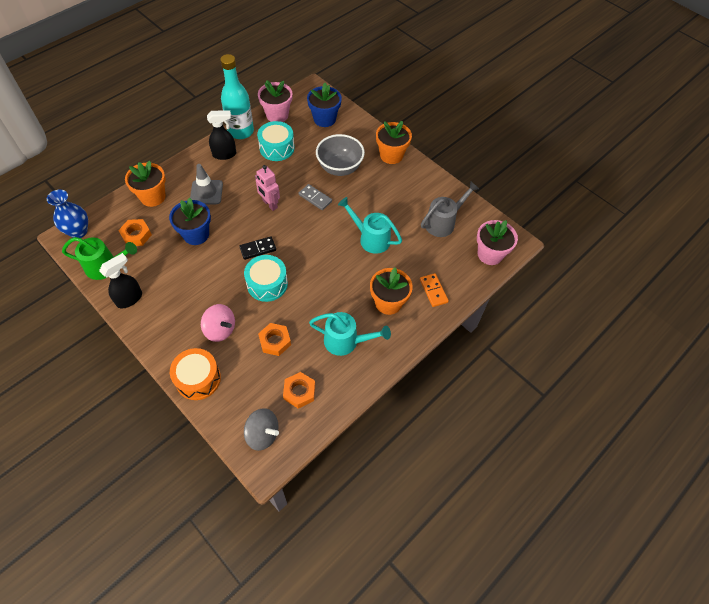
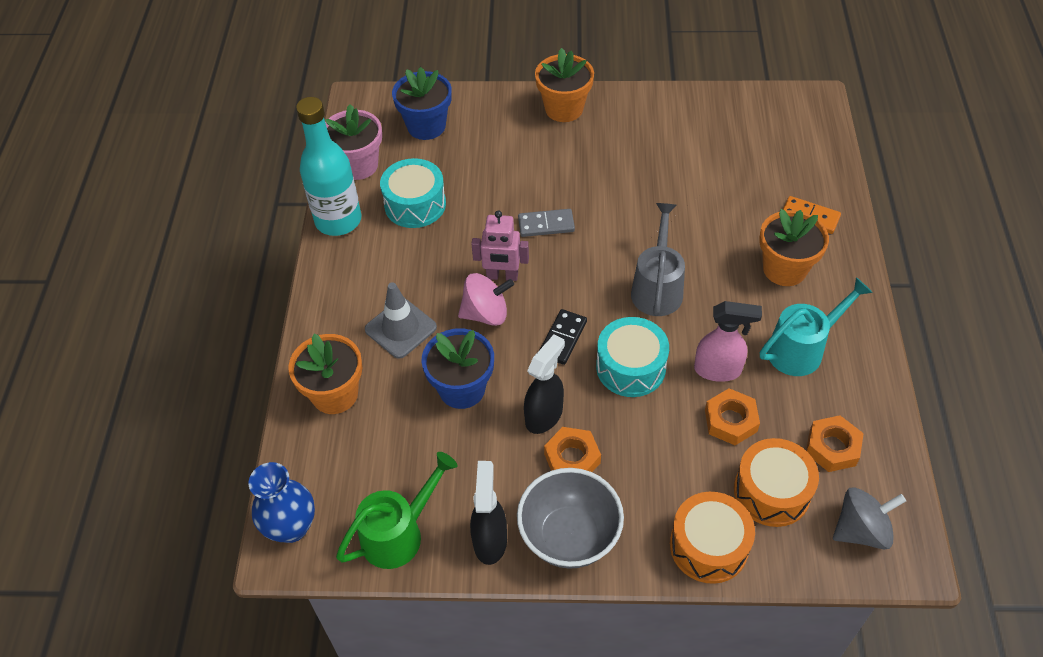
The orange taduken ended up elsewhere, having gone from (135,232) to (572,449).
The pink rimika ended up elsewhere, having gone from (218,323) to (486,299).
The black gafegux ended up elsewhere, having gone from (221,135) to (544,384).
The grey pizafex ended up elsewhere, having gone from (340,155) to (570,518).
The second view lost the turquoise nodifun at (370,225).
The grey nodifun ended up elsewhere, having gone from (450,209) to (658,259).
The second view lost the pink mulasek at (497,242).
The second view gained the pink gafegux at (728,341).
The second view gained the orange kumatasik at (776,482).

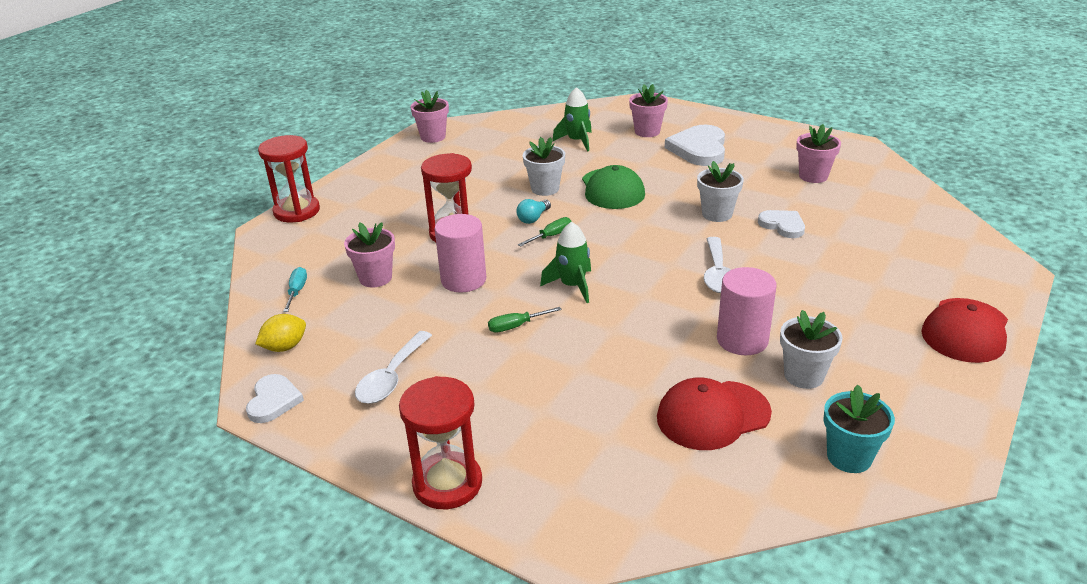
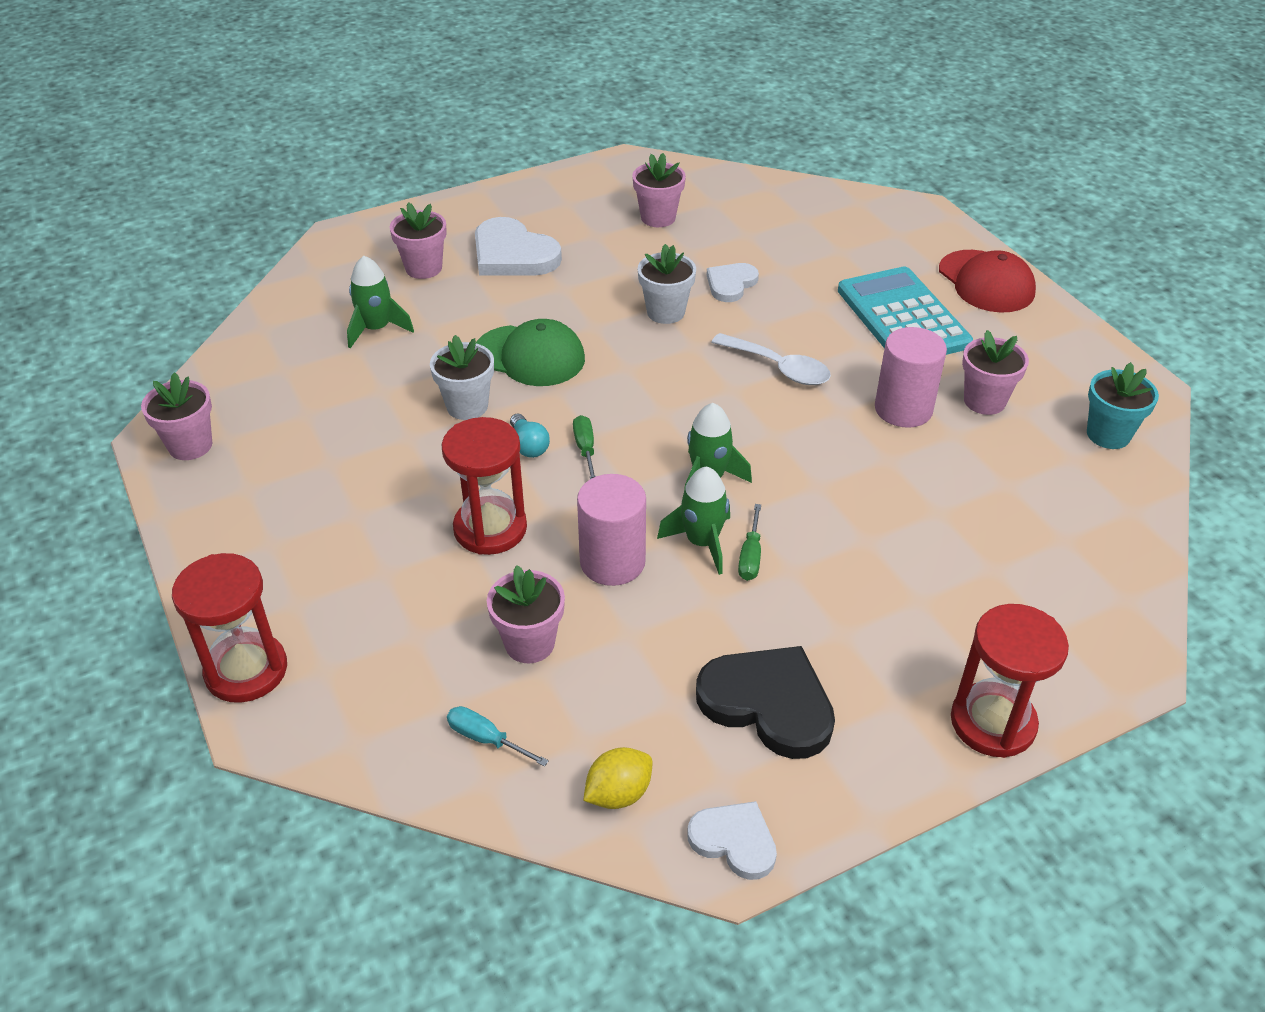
The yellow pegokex at (280,333) ended up facing another way, 60 degrees clockwise from before.
Where the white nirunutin stood at (393,367), the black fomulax came to stand at (765,702).
The second view lost the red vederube at (714,413).
The white fomulax at (781,224) ended up facing another way, 45 degrees counterclockwise from before.
What was the white mulasek at (811,349) turned into the pink mulasek at (995,372).
The second view gained the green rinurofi at (693,520).
The second view gained the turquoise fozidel at (905,311).

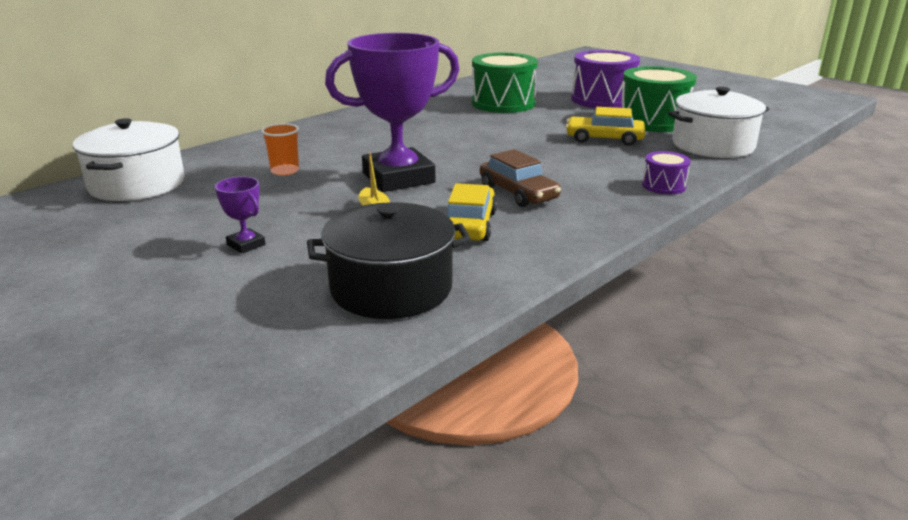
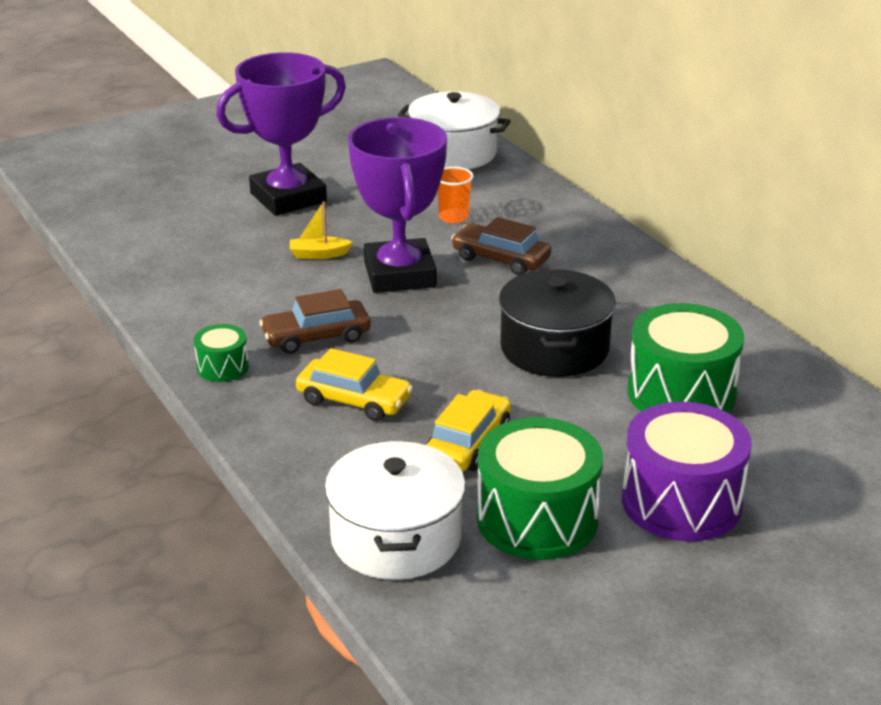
The size of the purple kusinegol at (240,215) changed by a factor of 2.49.
The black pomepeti ended up elsewhere, having gone from (389,260) to (557,323).
The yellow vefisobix ended up elsewhere, having gone from (472,212) to (354,384).
The second view lost the purple kumatasik at (666,172).
The second view gained the green kumatasik at (221,353).
The second view gained the brown vefisobix at (501,246).

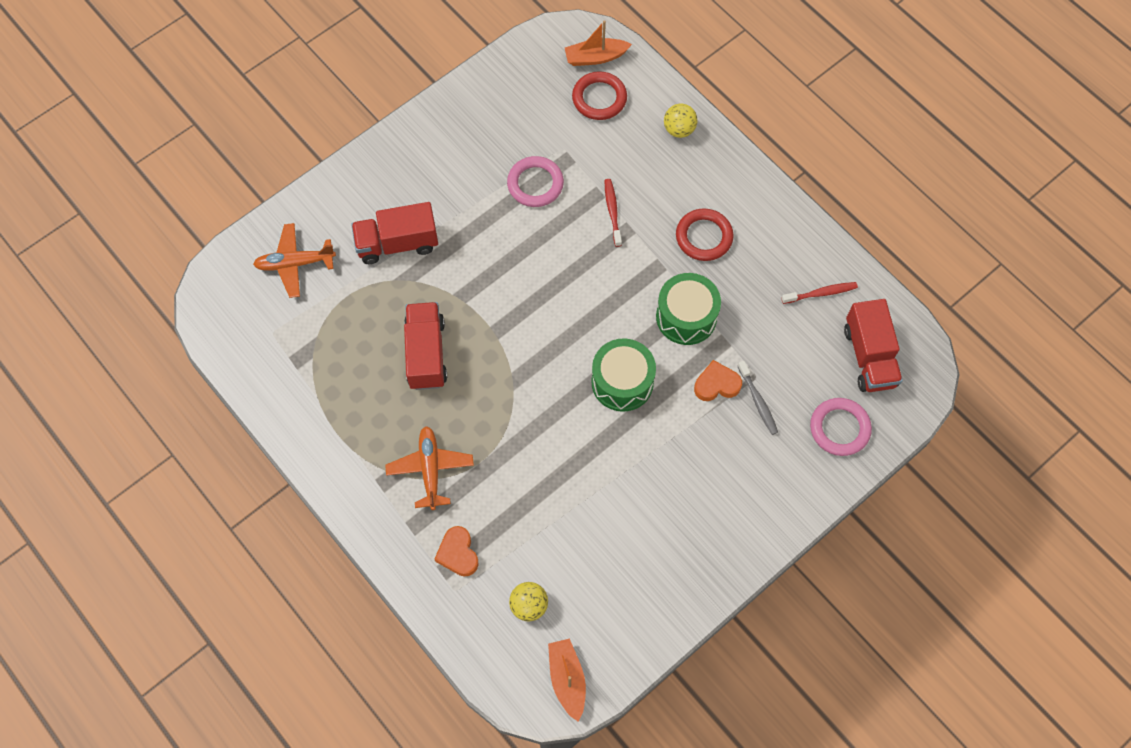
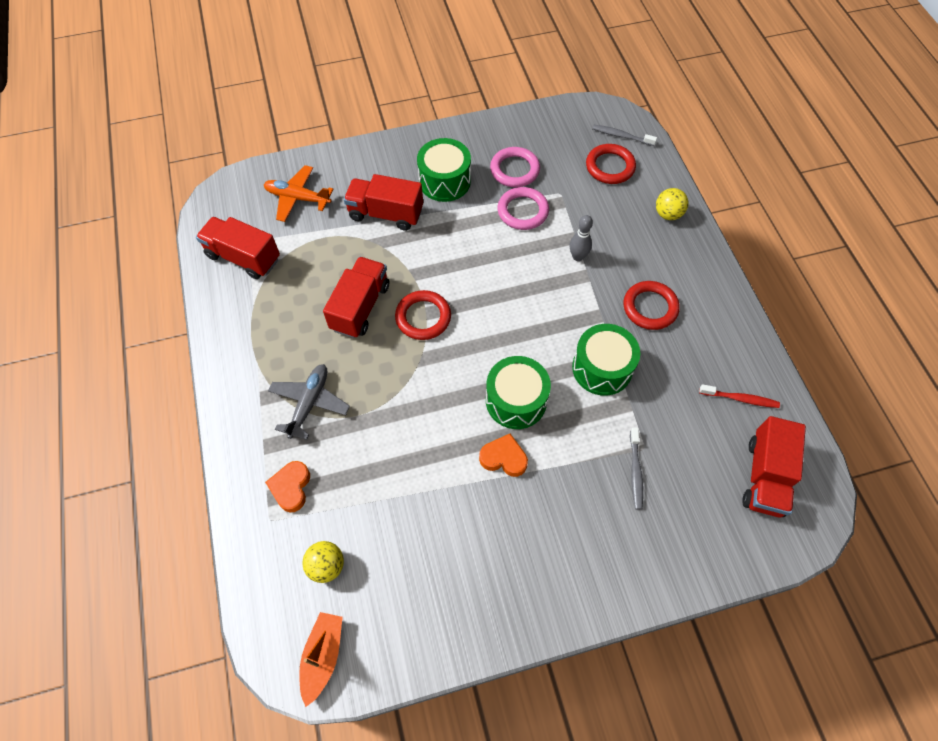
What was the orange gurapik at (429,468) turned into the grey gurapik at (309,402).
Where the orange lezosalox stood at (598,43), the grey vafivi came to stand at (624,135).
Where the red vafivi stood at (613,213), the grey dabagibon came to stand at (581,238).
The orange fomulax ended up elsewhere, having gone from (718,380) to (503,455).
The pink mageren ended up elsewhere, having gone from (841,427) to (515,167).
The second view gained the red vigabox at (238,248).
The second view gained the red mageren at (423,315).
The second view gained the green kumatasik at (444,170).

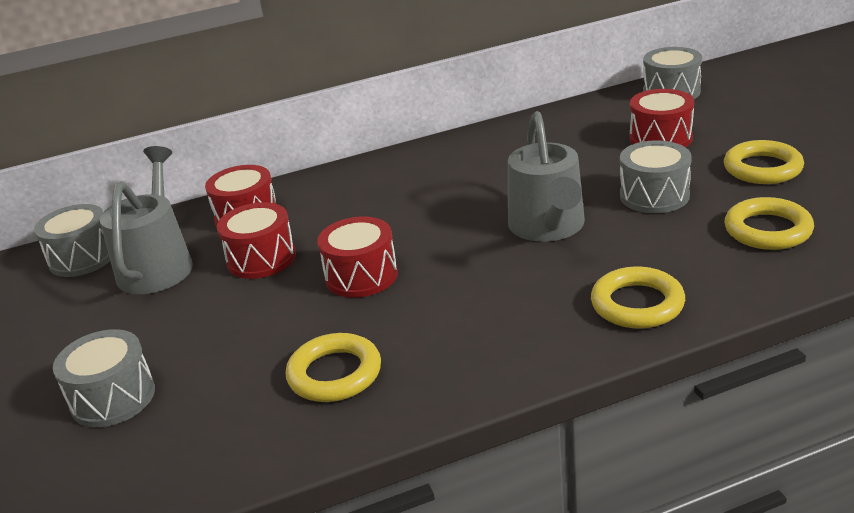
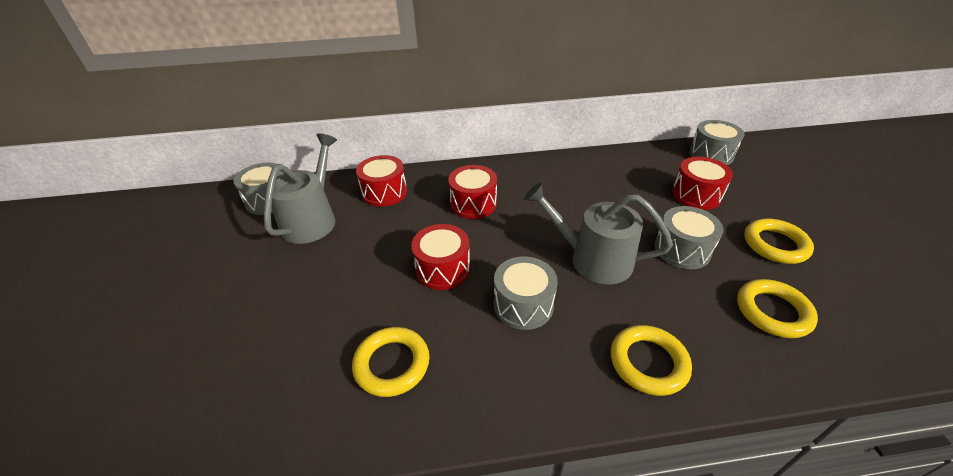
The grey kumatasik ended up elsewhere, having gone from (104,378) to (526,293).
The red kumatasik ended up elsewhere, having gone from (256,240) to (472,192).
The grey nodifun at (546,176) ended up facing another way, 105 degrees clockwise from before.

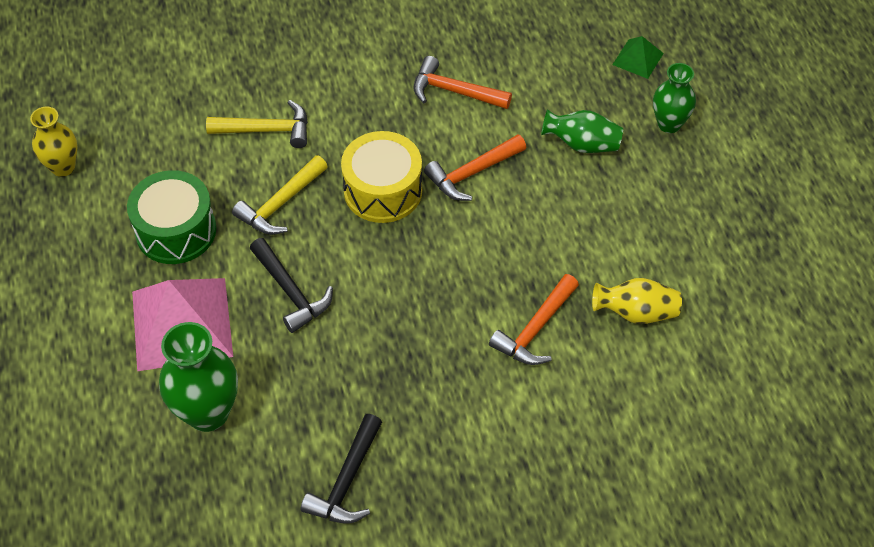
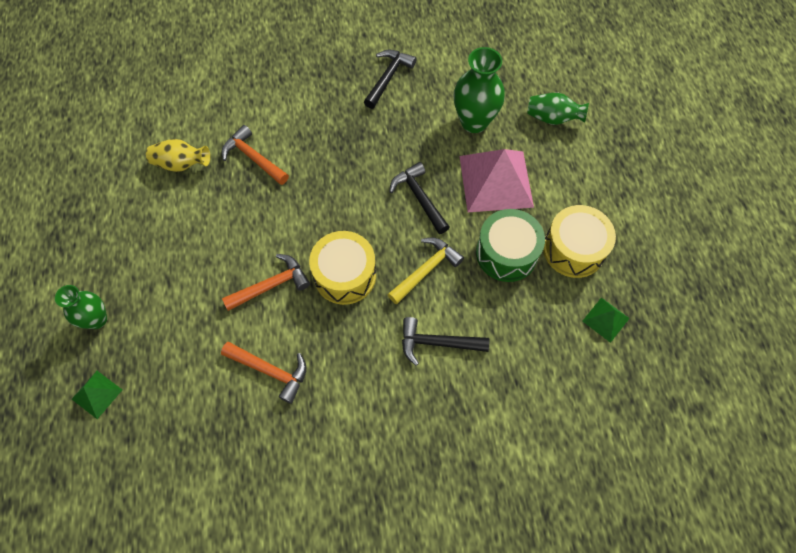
Where the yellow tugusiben stood at (53,142), the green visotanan came to stand at (606,320).
What was the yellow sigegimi at (257,124) turned into the black sigegimi at (445,341).
The orange sigegimi at (534,319) ended up facing another way, 90 degrees counterclockwise from before.
The green tugusiben ended up elsewhere, having gone from (582,131) to (558,109).
The second view gained the yellow kumatasik at (579,241).

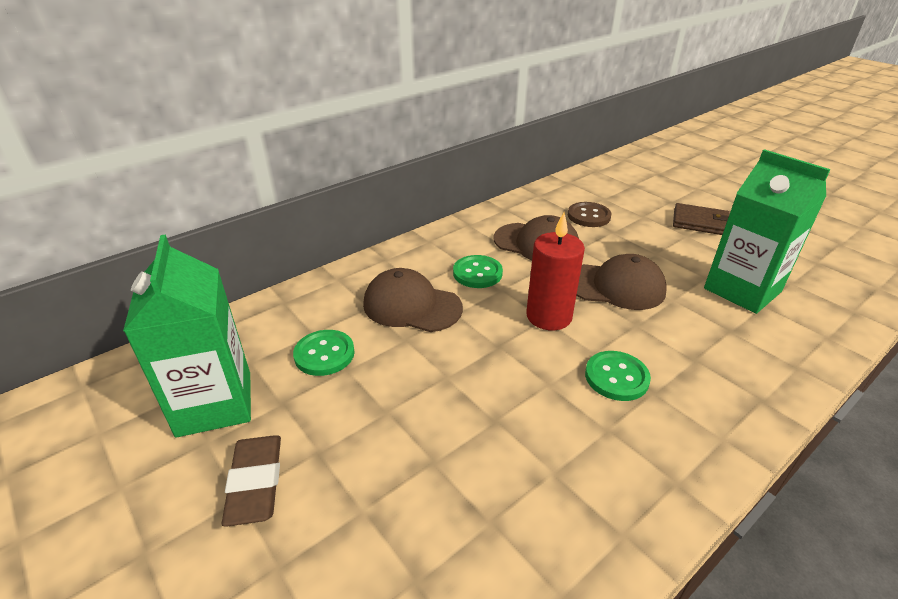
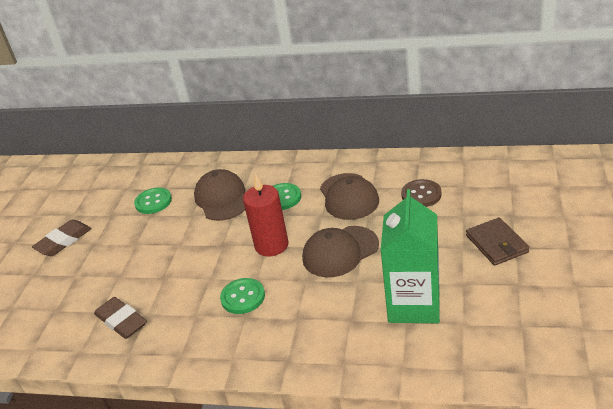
The second view lost the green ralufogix at (187,336).
The brown vederube at (621,282) ended up facing another way, 90 degrees clockwise from before.
The second view gained the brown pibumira at (120,318).

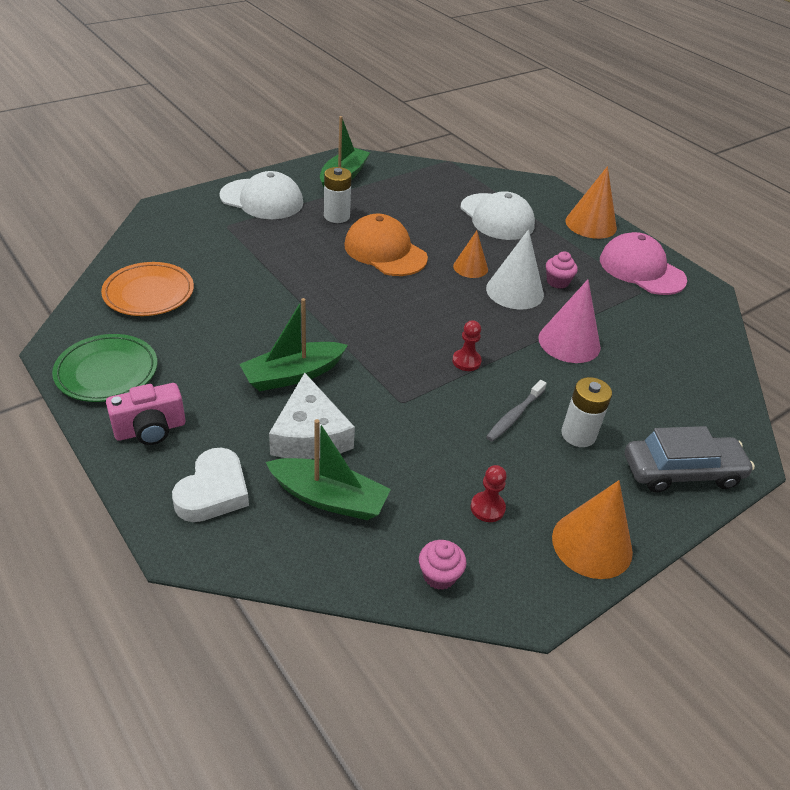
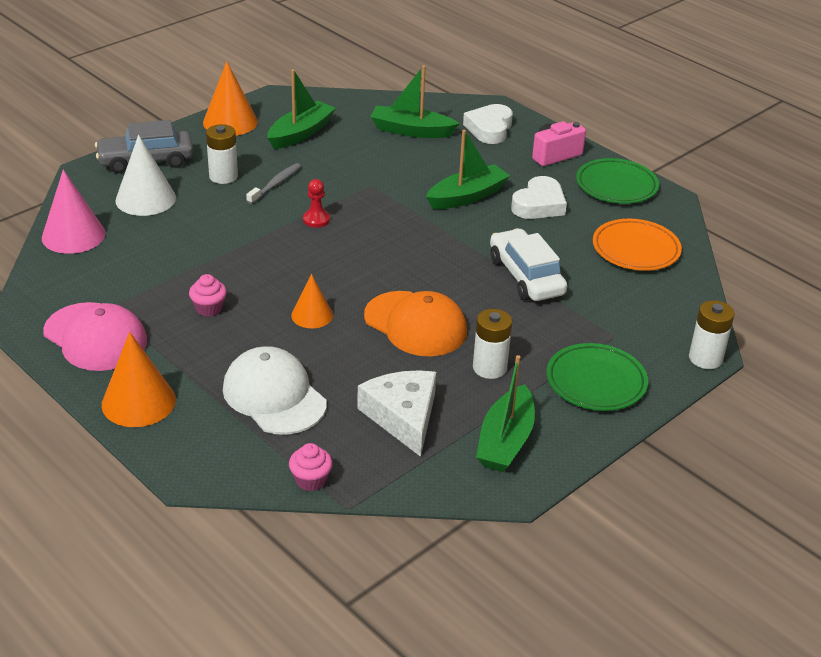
Where the white vederube stood at (261,195), the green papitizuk came to stand at (597,377).
The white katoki ended up elsewhere, having gone from (312,416) to (396,413).
The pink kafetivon ended up elsewhere, having gone from (443,565) to (311,467).
Where the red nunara stood at (489,493), the green lezosalox came to stand at (301,109).
The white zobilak ended up elsewhere, having gone from (515,269) to (145,175).
The pink zobilak ended up elsewhere, having gone from (569,321) to (74,211).
The second view gained the white vefisobix at (528,264).
The second view gained the white fomulax at (539,197).
The second view gained the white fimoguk at (712,334).

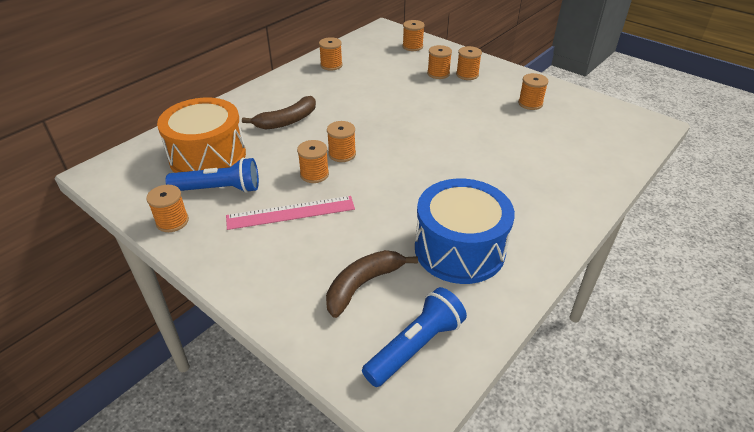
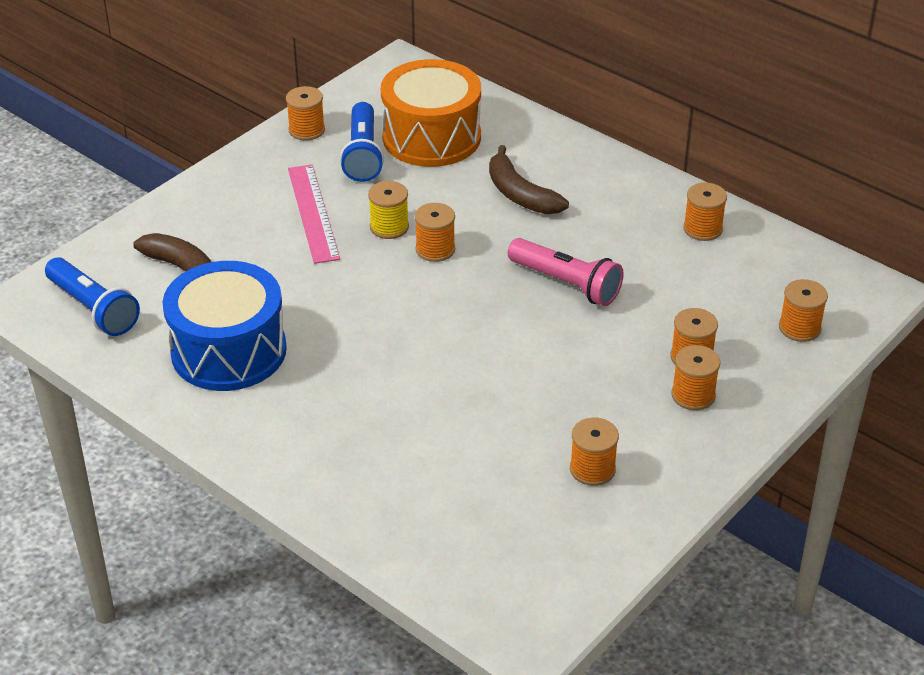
What was the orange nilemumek at (313,161) turned into the yellow nilemumek at (388,210).
The second view gained the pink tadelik at (566,272).

